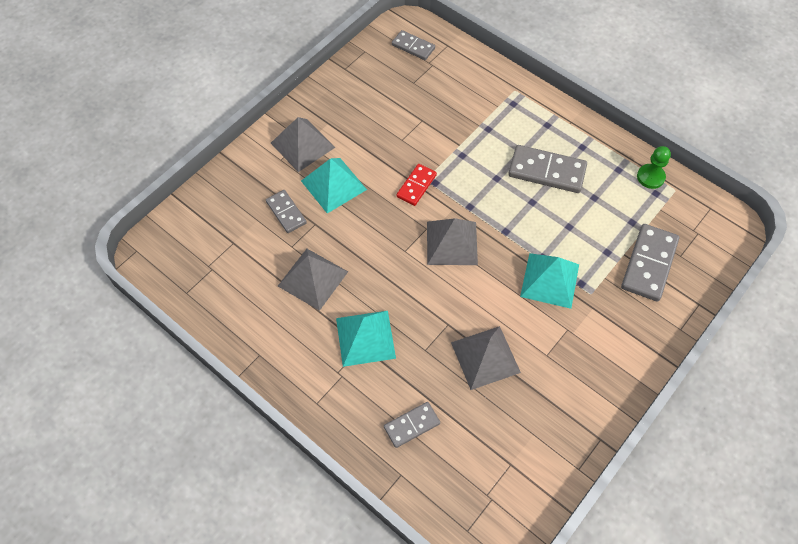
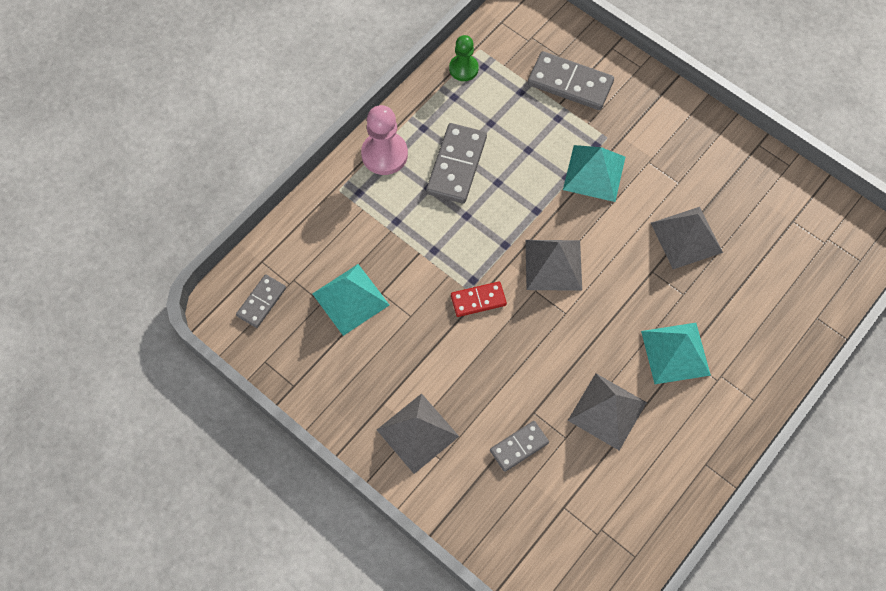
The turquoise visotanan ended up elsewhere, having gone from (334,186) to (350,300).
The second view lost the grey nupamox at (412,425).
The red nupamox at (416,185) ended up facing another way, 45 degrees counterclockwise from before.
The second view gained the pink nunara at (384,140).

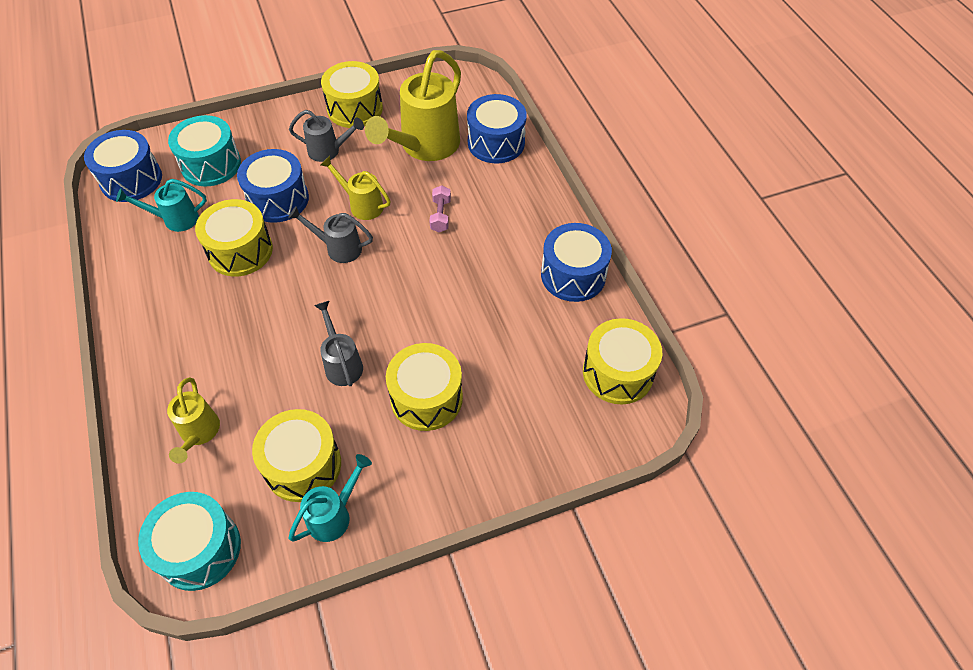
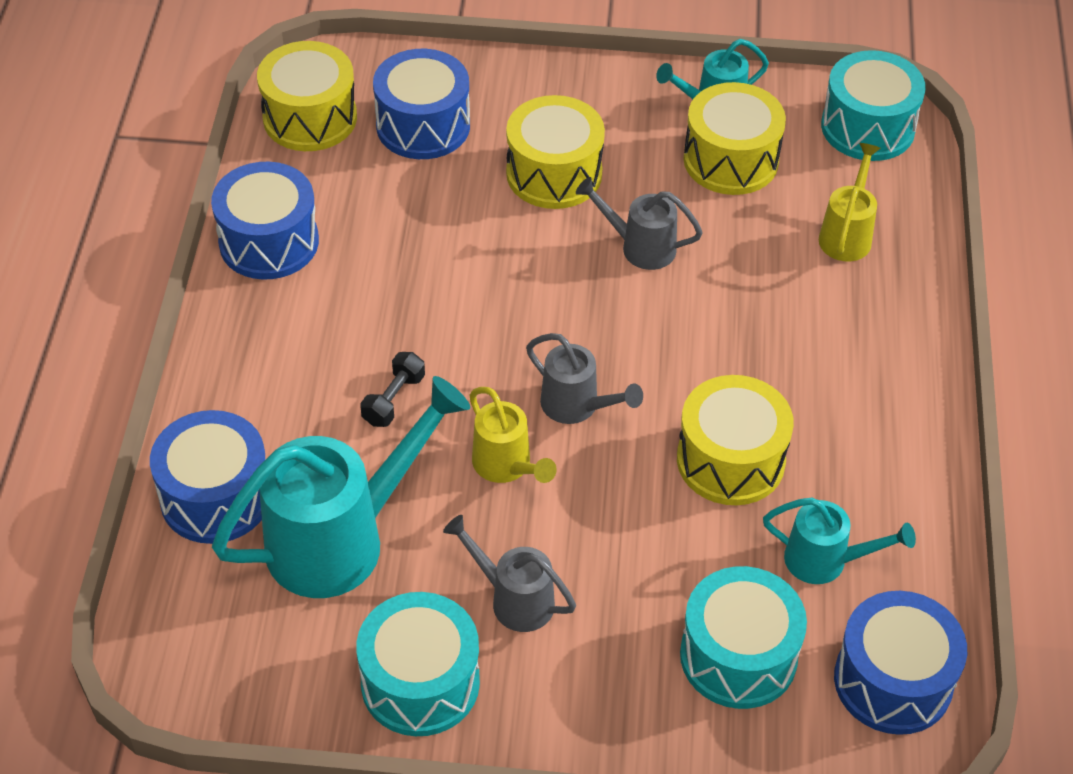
The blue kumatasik ended up elsewhere, having gone from (273,186) to (421,104).
The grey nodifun at (338,343) ended up facing another way, 105 degrees clockwise from before.
What was the yellow kumatasik at (352,94) turned into the turquoise kumatasik at (418,664).
What was the yellow nodifun at (413,105) turned into the turquoise nodifun at (341,487).
What was the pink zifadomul at (440,208) turned into the black zifadomul at (392,389).

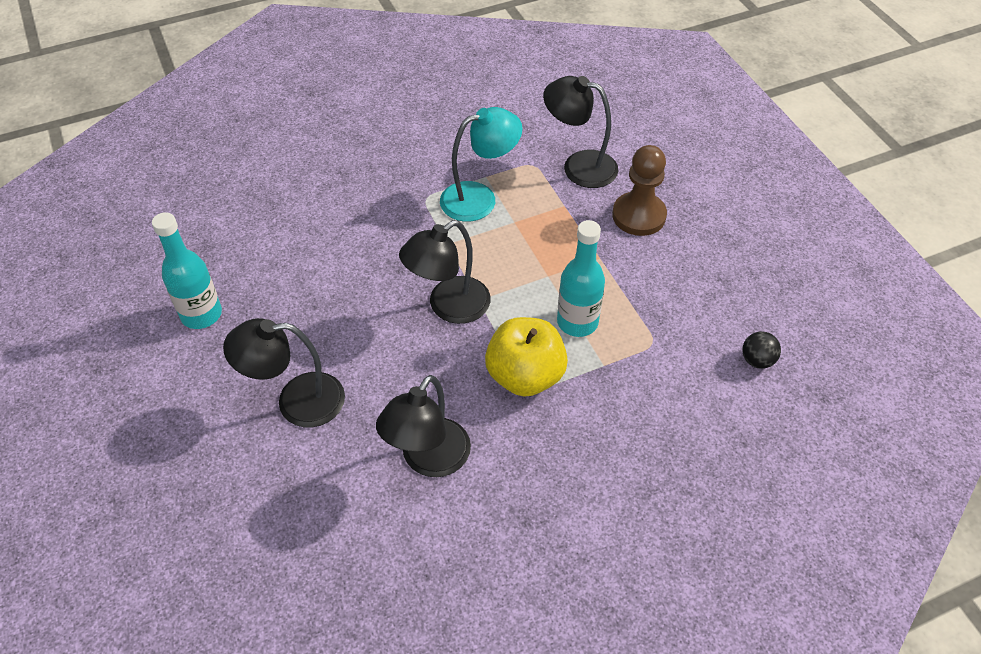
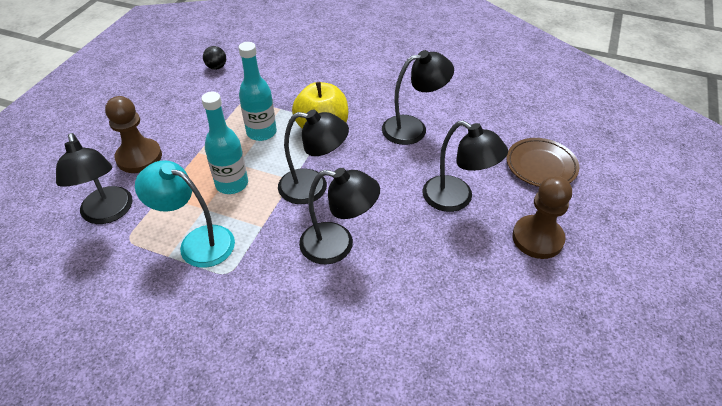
The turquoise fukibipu ended up elsewhere, having gone from (187,270) to (224,142).
The second view gained the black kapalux at (339,216).
The second view gained the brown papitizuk at (542,162).
The second view gained the brown nunara at (542,217).

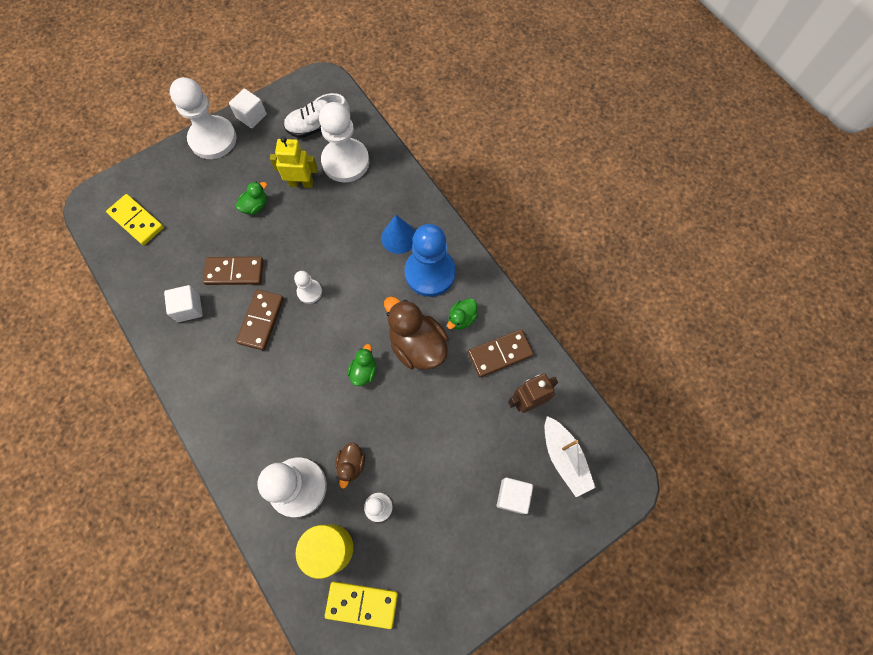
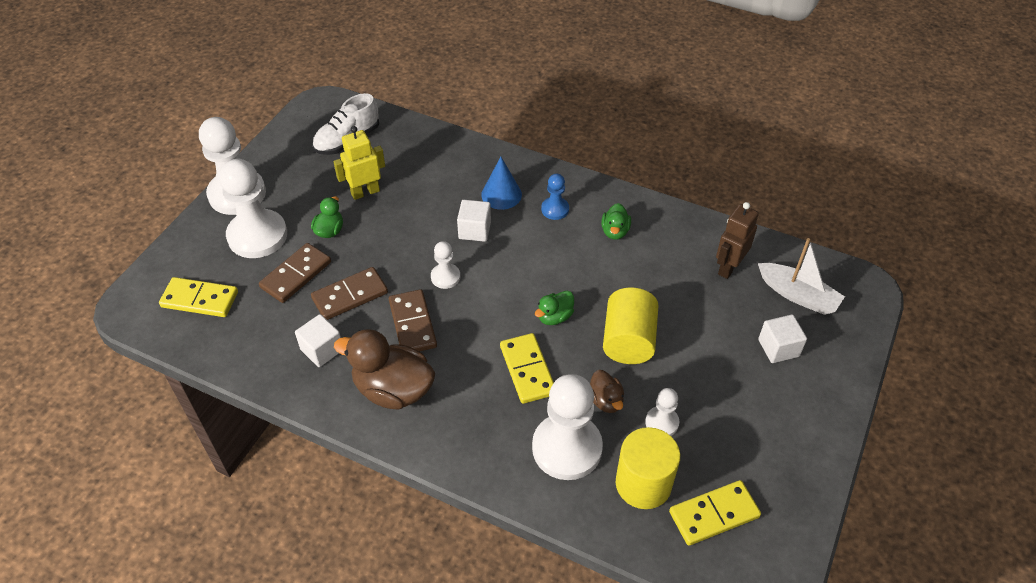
The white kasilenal ended up elsewhere, having gone from (248,108) to (474,221).
The white nunara ended up elsewhere, having gone from (344,142) to (253,208).
The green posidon at (362,365) ended up facing another way, 120 degrees counterclockwise from before.
The brown posidon ended up elsewhere, having gone from (416,333) to (384,369).
The size of the blue nunara at (430,260) changed by a factor of 0.49.
The brown nupamox ended up elsewhere, having gone from (501,353) to (295,273).
The second view gained the yellow nupamox at (527,368).
The second view gained the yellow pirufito at (631,325).

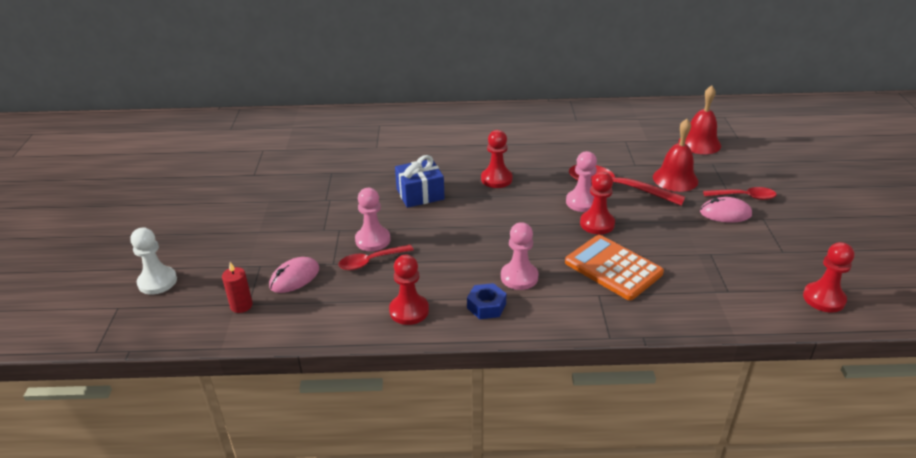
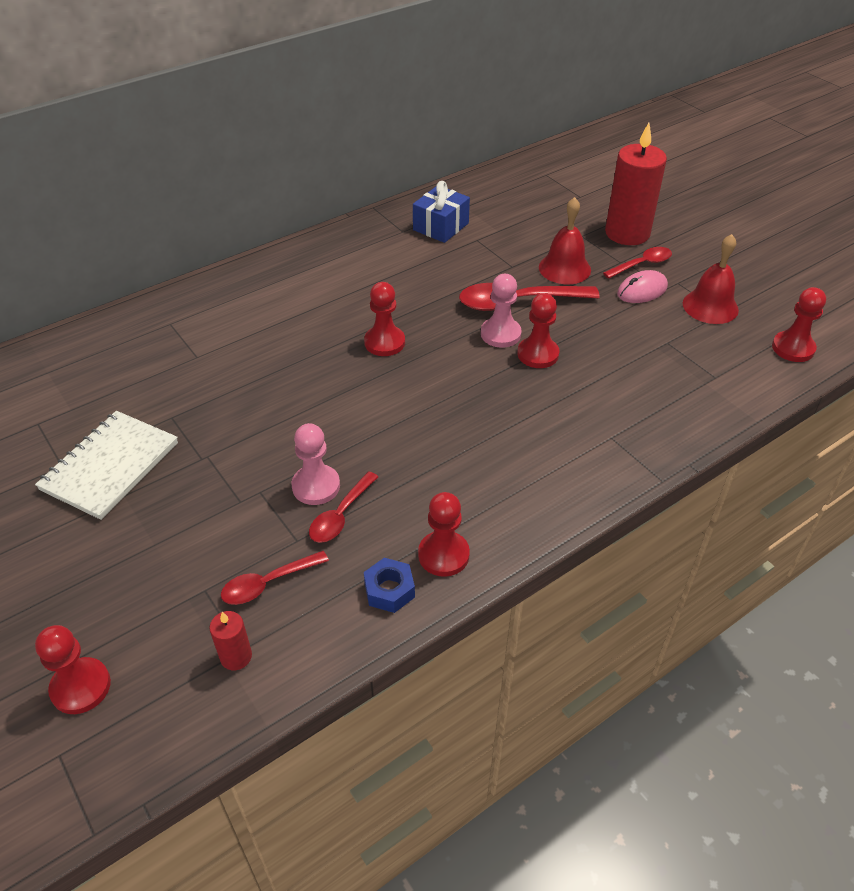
What was the white nunara at (153,261) turned into the red nunara at (73,669).
Where the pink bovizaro stood at (294,275), the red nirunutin came to stand at (275,578).
The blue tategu ended up elsewhere, having gone from (420,181) to (441,212).
The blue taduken ended up elsewhere, having gone from (486,301) to (389,585).
The second view lost the pink nunara at (520,256).
The second view lost the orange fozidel at (614,267).
The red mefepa ended up elsewhere, having gone from (700,119) to (711,279).
The second view gained the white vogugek at (106,465).
The second view gained the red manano at (636,184).

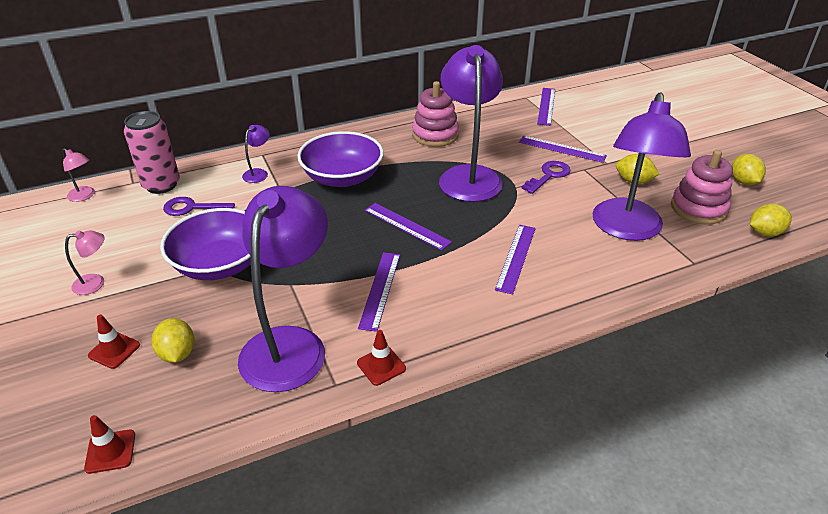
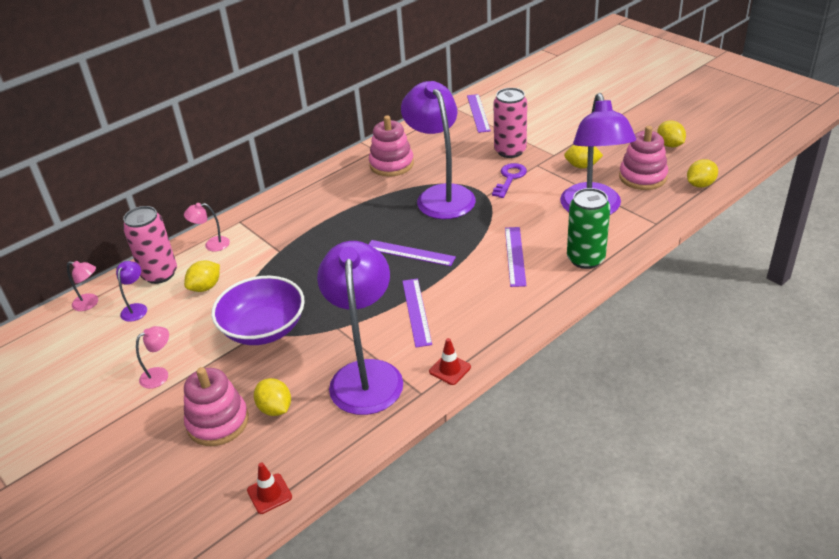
Where the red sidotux stood at (114,342), the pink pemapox came to stand at (216,406).
Where the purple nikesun stood at (199,206), the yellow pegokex came to stand at (202,276).
The purple kapalux ended up elsewhere, having gone from (256,154) to (131,291).
The second view lost the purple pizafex at (340,159).
Where the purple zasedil stood at (563,149), the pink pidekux came to stand at (510,123).
The second view gained the pink kapalux at (207,227).
The second view gained the green pidekux at (588,228).

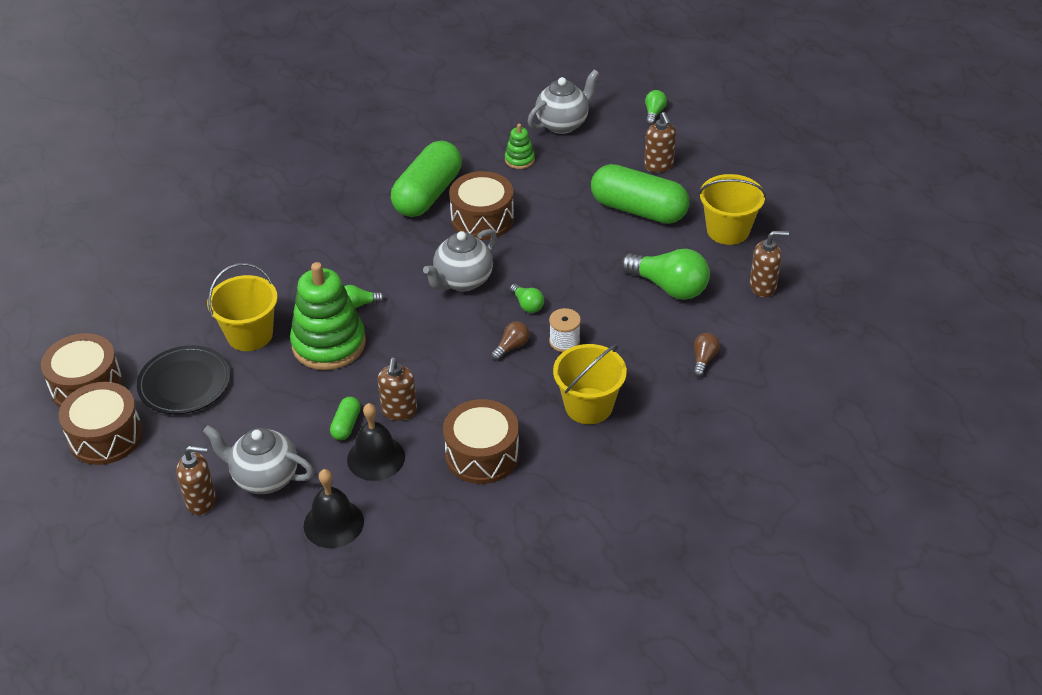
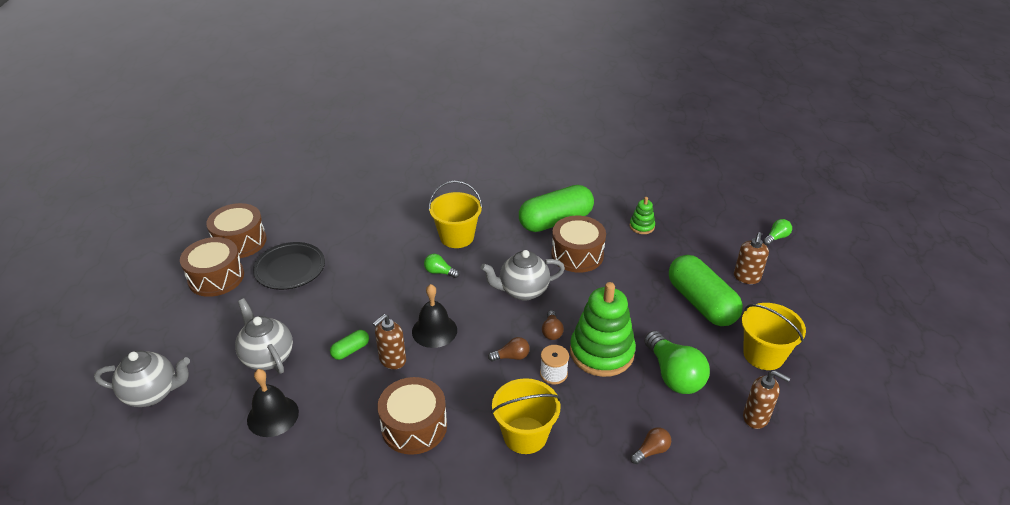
The second view lost the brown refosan at (196,480).
The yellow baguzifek ended up elsewhere, having gone from (242,307) to (455,214).
The green pemapox ended up elsewhere, having gone from (328,316) to (603,329).
The black mefepa ended up elsewhere, having gone from (376,442) to (434,316).
What was the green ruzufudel at (527,298) turned into the brown ruzufudel at (553,325).
The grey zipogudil ended up elsewhere, having gone from (563,101) to (142,379).

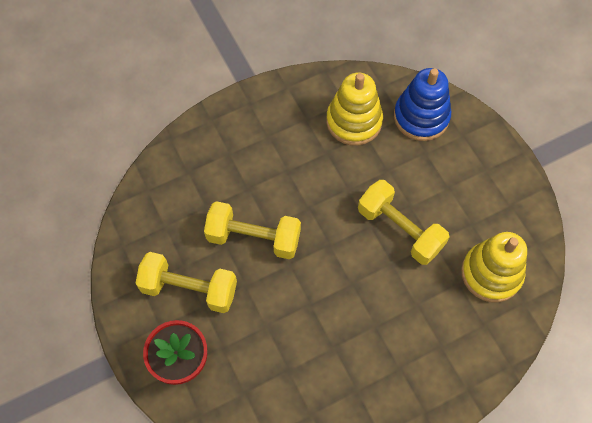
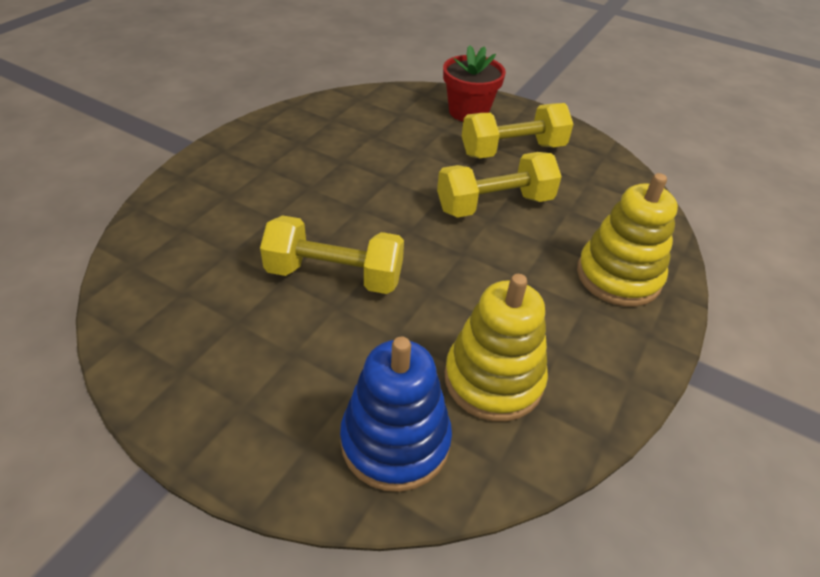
The yellow pemapox ended up elsewhere, having gone from (494,267) to (627,240).

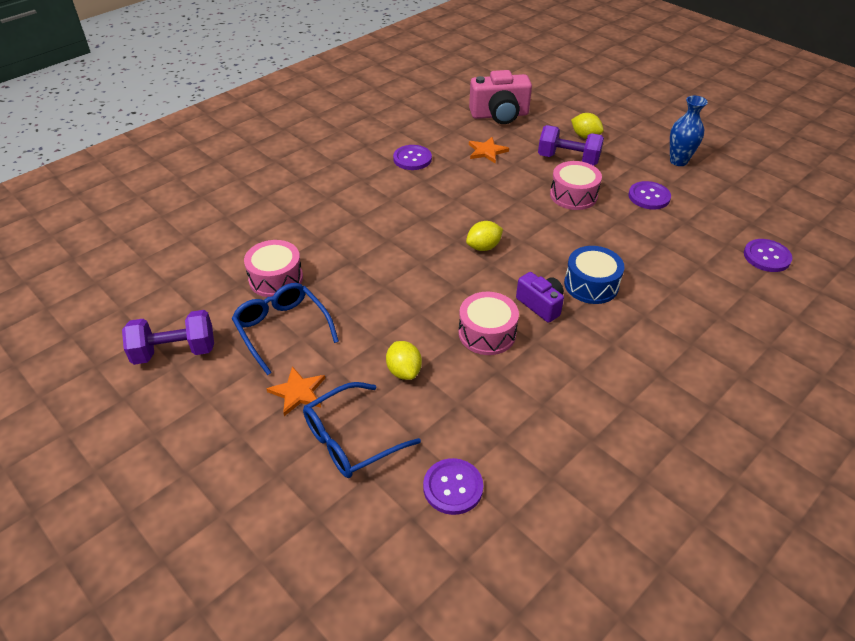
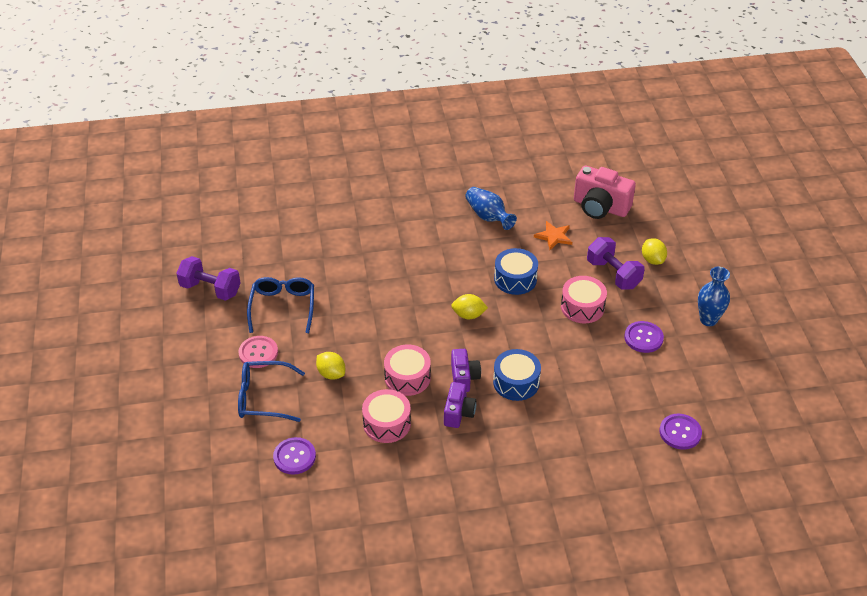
The pink kumatasik ended up elsewhere, having gone from (273,268) to (386,416).
Where the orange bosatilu stood at (295,391), the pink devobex came to stand at (258,352).
The yellow pegokex at (404,360) ended up facing another way, 60 degrees counterclockwise from before.
Where the purple devobex stood at (412,157), the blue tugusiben came to stand at (491,208).
The second view gained the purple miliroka at (460,405).
The second view gained the blue kumatasik at (516,271).

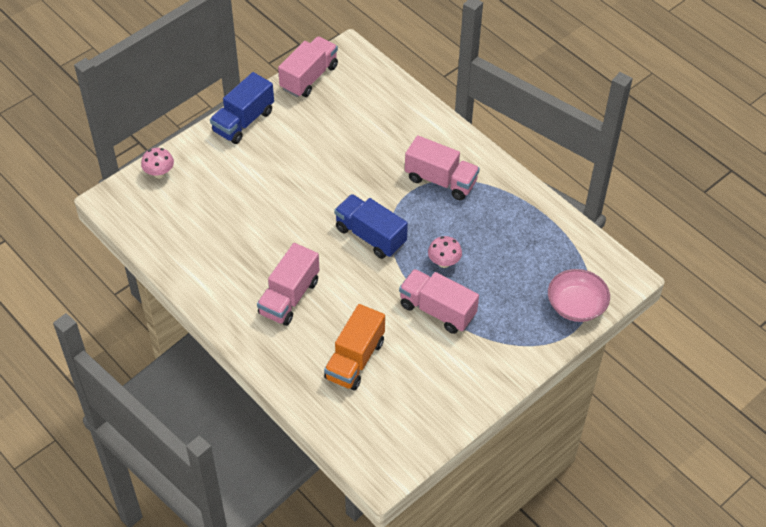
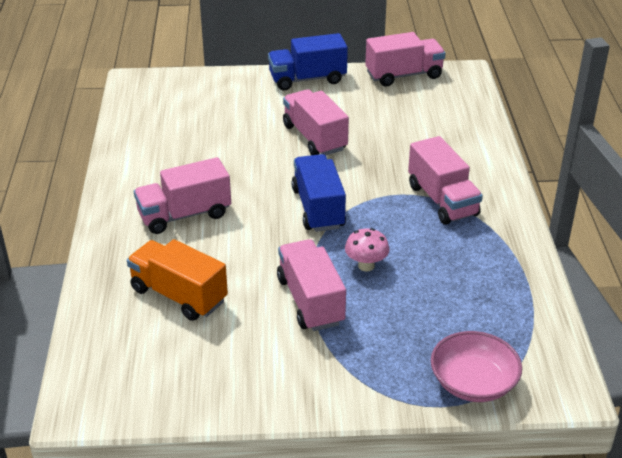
The second view lost the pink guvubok at (157,163).
The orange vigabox at (354,347) ended up facing another way, 60 degrees clockwise from before.
The second view gained the pink vigabox at (316,122).

